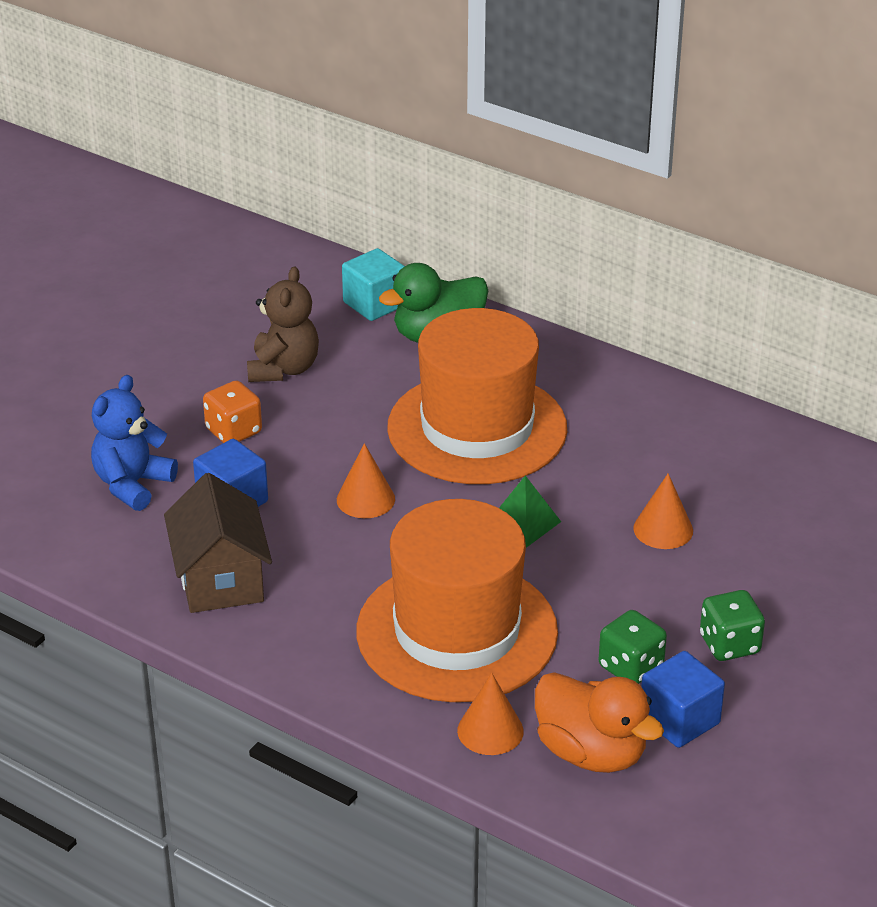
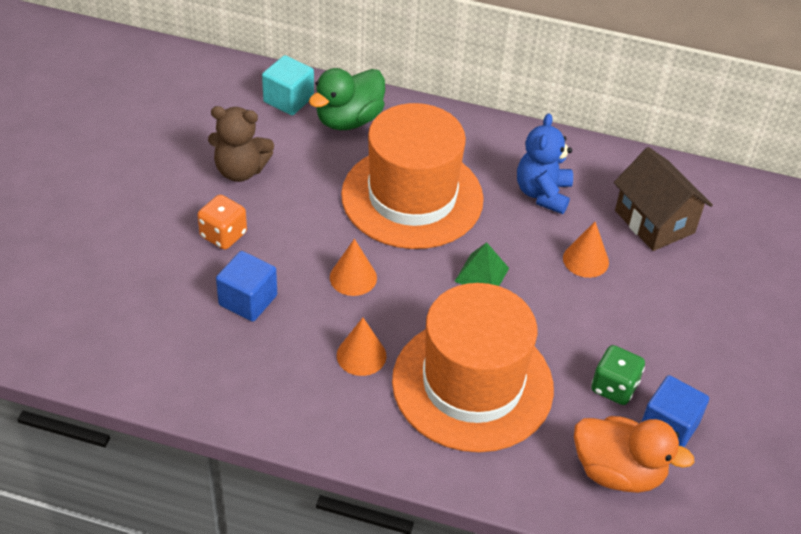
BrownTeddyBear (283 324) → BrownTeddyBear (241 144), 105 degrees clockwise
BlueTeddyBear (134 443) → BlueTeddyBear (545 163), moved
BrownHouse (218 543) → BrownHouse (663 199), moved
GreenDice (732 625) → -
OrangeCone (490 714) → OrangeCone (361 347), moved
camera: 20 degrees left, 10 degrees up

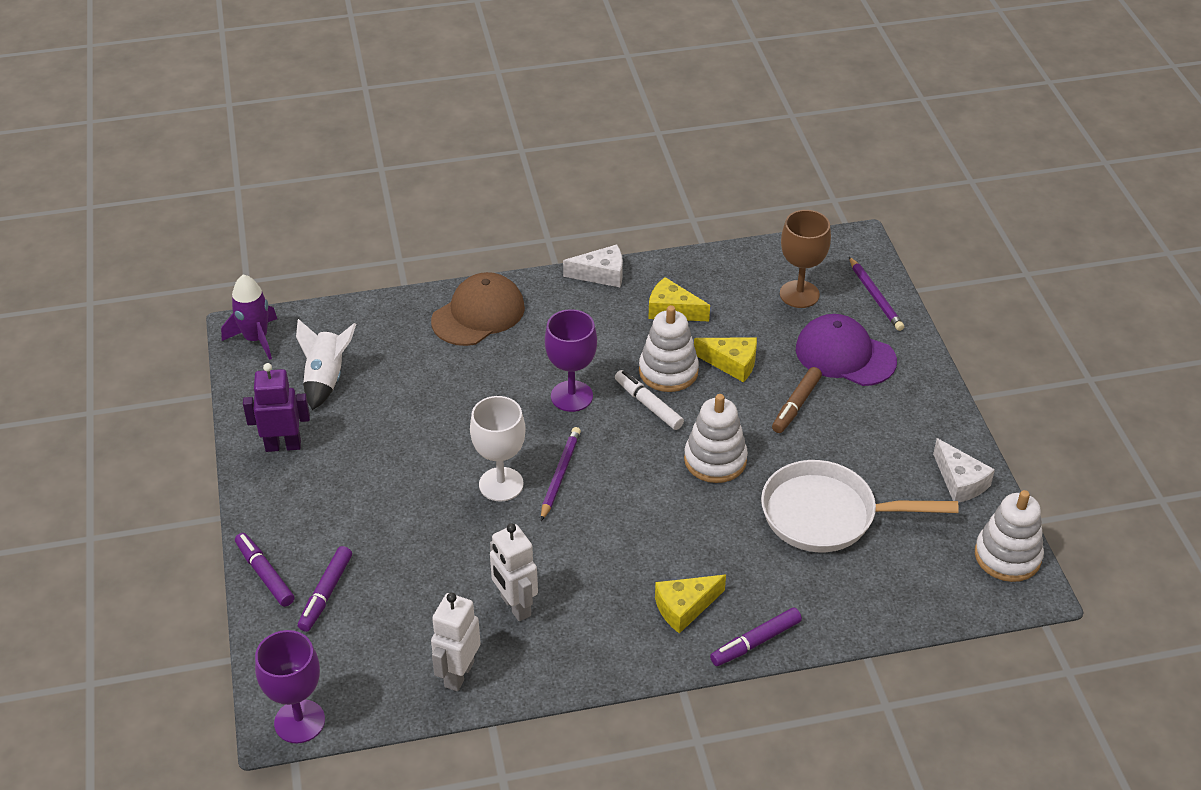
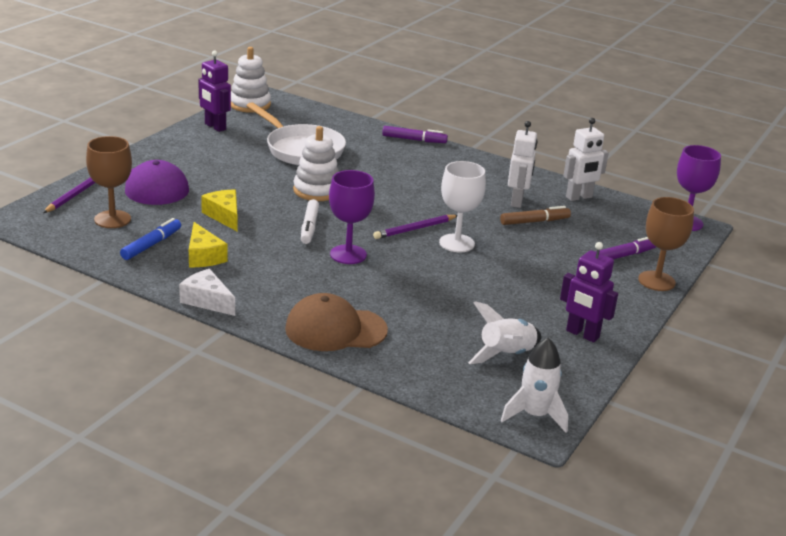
PurpleRocket (249 317) → WhiteRocket (534 385)
WhiteStackingToy (669 348) → -
BrownMarker (797 400) → BrownMarker (535 215), moved
WhiteCheese (964 470) → PurpleRobot (214 91)
PurpleMarker (264 570) → BrownGoblet (666 244)
YellowCheese (690 604) → -
- → BlueMarker (150 239)
camera: 140 degrees left, 15 degrees down

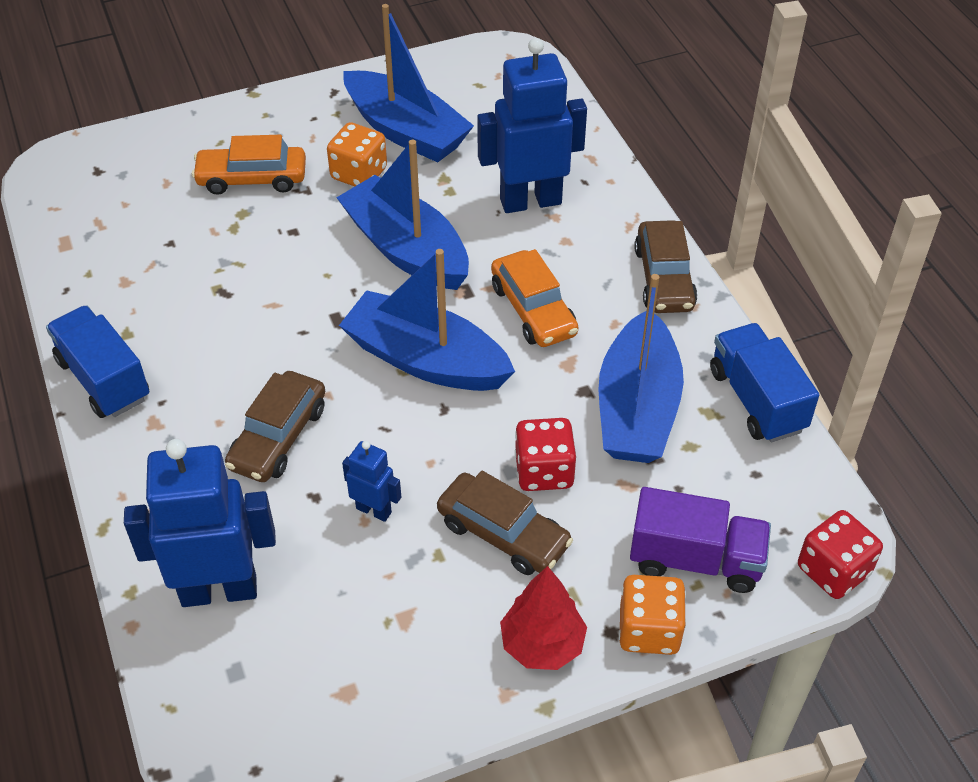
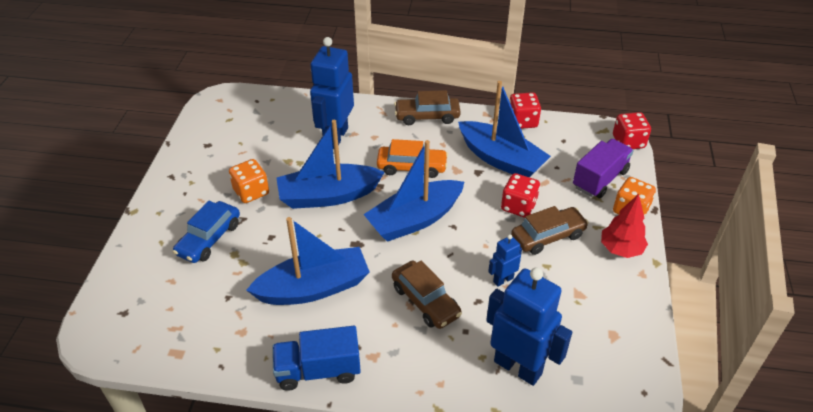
BlueBoat (408 83) → BlueBoat (308 261), moved
OrangeCar (249 165) → BlueCar (206 232)
BrownCar (666 266) → BrownCar (427 107), 150 degrees clockwise
BlueTruck (764 382) → RedDice (525 110)
BlueRobot (200 523) → BlueRobot (529 326), 105 degrees clockwise
camera: 60 degrees left, 5 degrees down

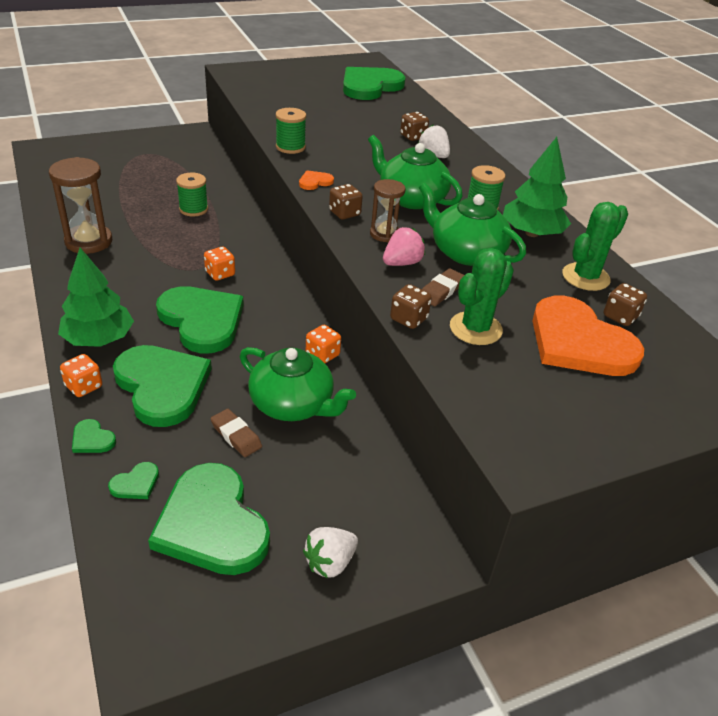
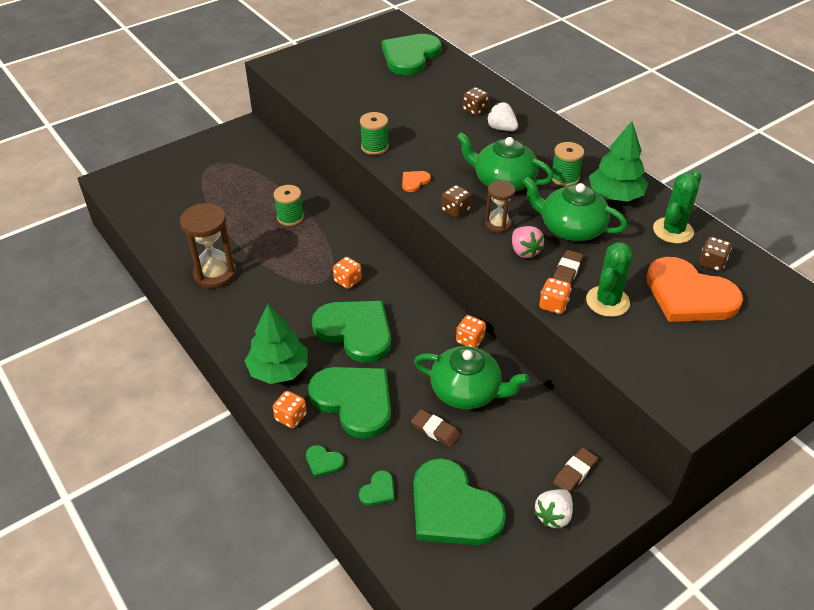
PinkStrawberry (404 246) → PinkStrawberry (528 242), 120 degrees clockwise
BrownDice (411 306) → OrangeDice (555 296)
- → BrownEraser (575 470)
camera: 10 degrees left, 5 degrees up

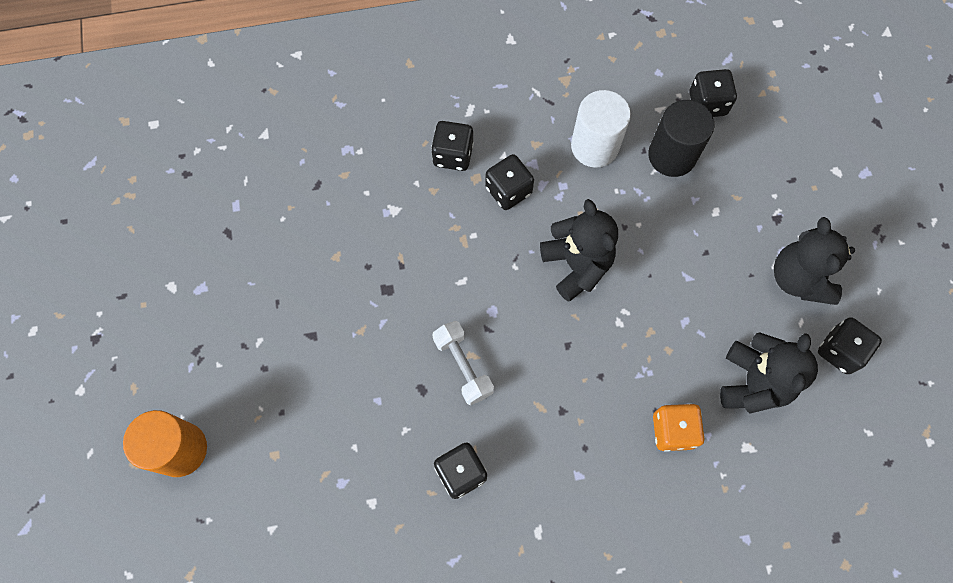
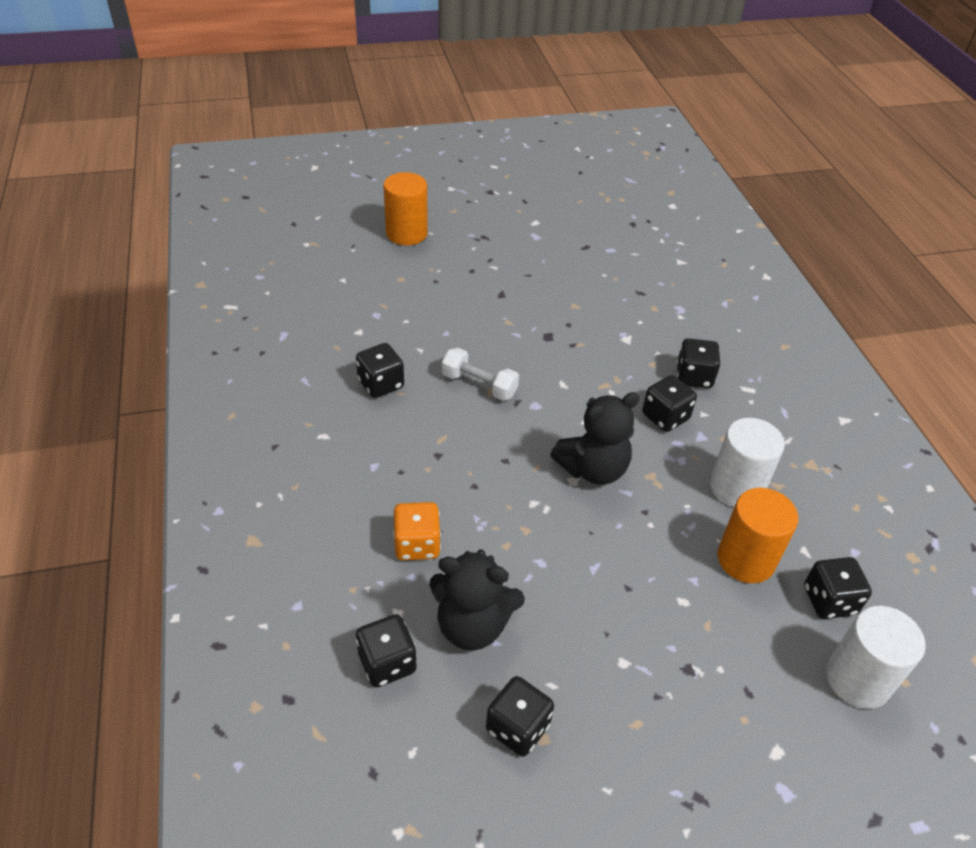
BlackCylinder (681 138) → OrangeCylinder (758 535)
BlackTeddyBear (814 261) → -
WhiteDumbbell (463 363) → WhiteDumbbell (480 374), 60 degrees clockwise
- → WhiteCylinder (876 657)
- → BlackDice (386 650)
camera: 85 degrees right, 25 degrees down

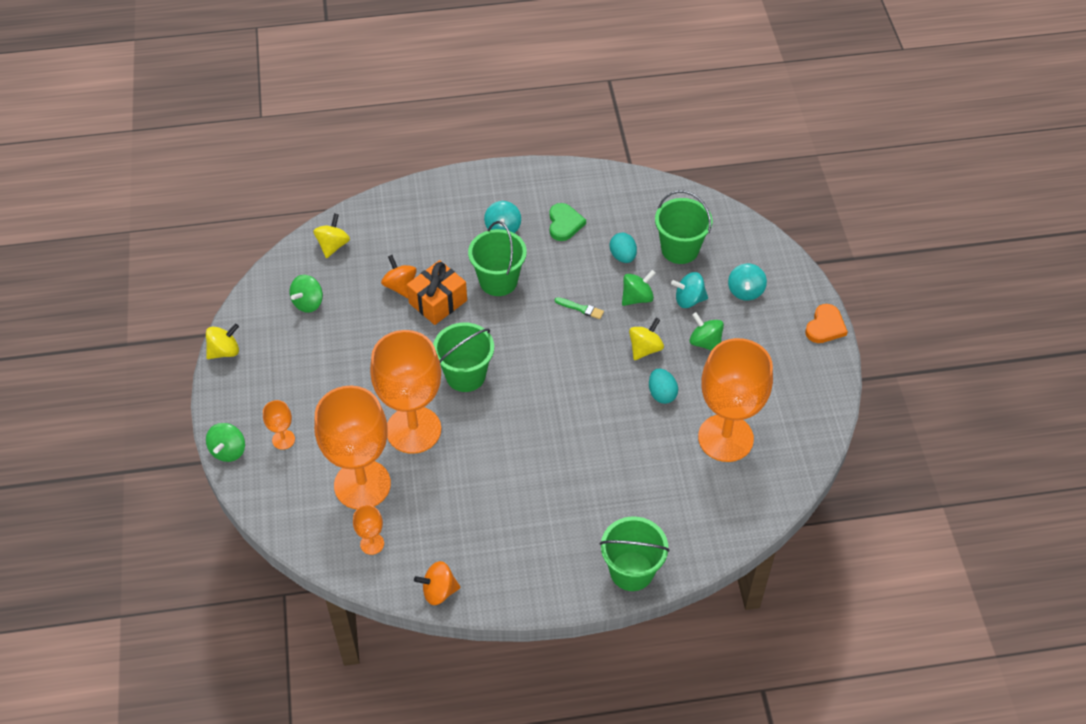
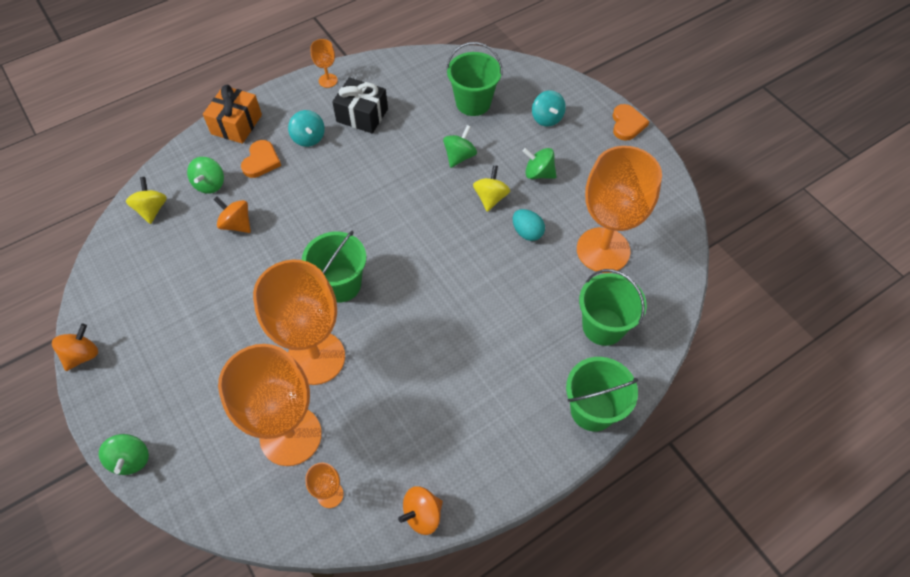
GreenHeart (567 222) → BlackGift (360 105)
GreenBucket (497 258) → GreenBucket (613 307), moved
TurquoiseEgg (623 248) → -
OrangeGift (437 292) → OrangeGift (232 114), moved
TurquoiseSpinningTop (689 290) → -
GreenSpinningTop (306 294) → GreenSpinningTop (205 175), moved
GreenBrush (579 308) → -
YellowSpinningTop (222 341) → OrangeSpinningTop (75 347)
OrangeGoblet (279 425) → OrangeGoblet (324 63), moved
- → OrangeHeart (261 159)
camera: 25 degrees left, 5 degrees up

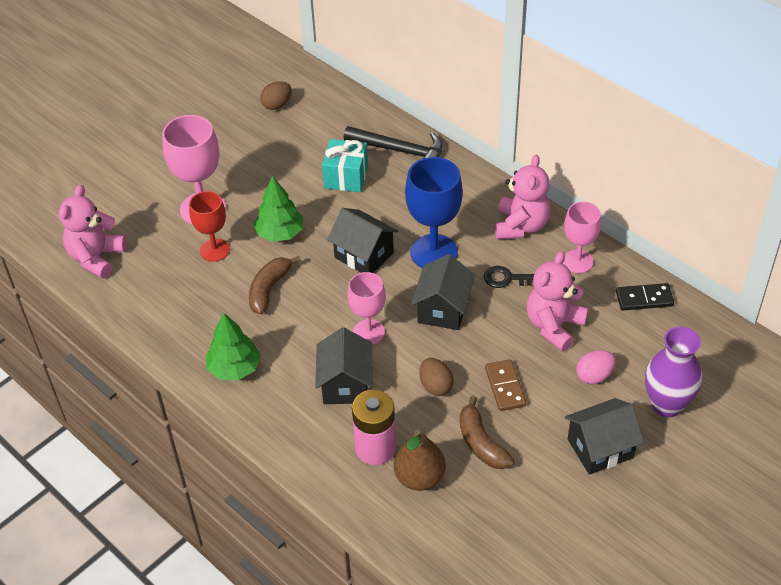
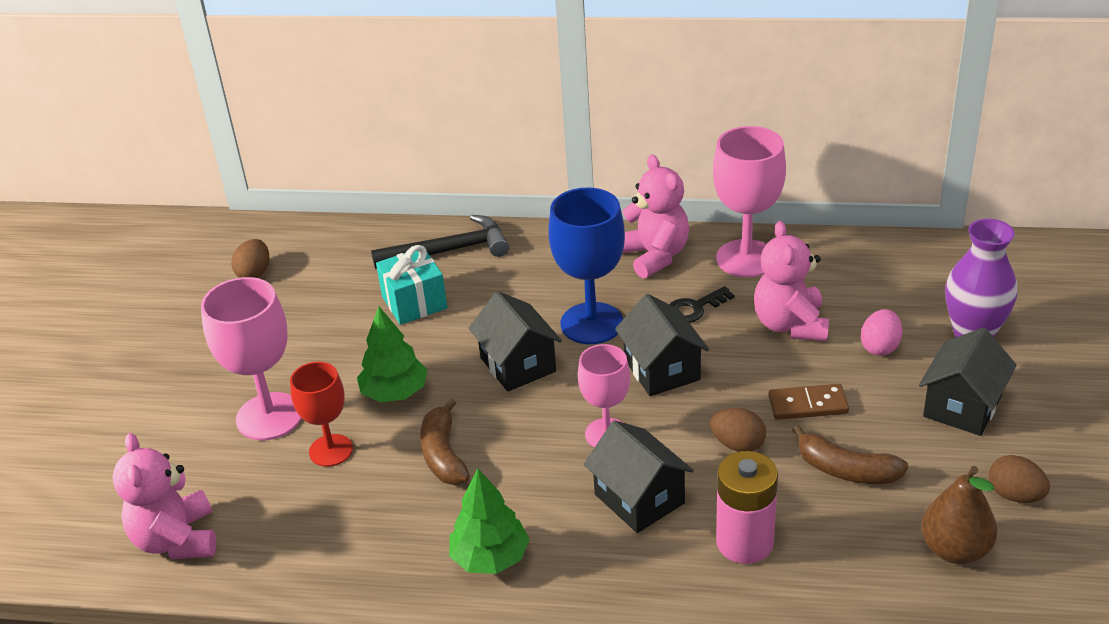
PinkGoblet (582 237) → PinkGoblet (749 201), x1.57
BlackHouse (362 240) → BlackHouse (515 341), 60 degrees clockwise
BlackDomino (645 297) → -
BrownDomino (506 385) → BrownDomino (808 402), 45 degrees counterclockwise
BrownPear (420 460) → BrownPear (959 515), moved
- → BrownEgg (1019 479)
camera: 35 degrees left, 10 degrees down

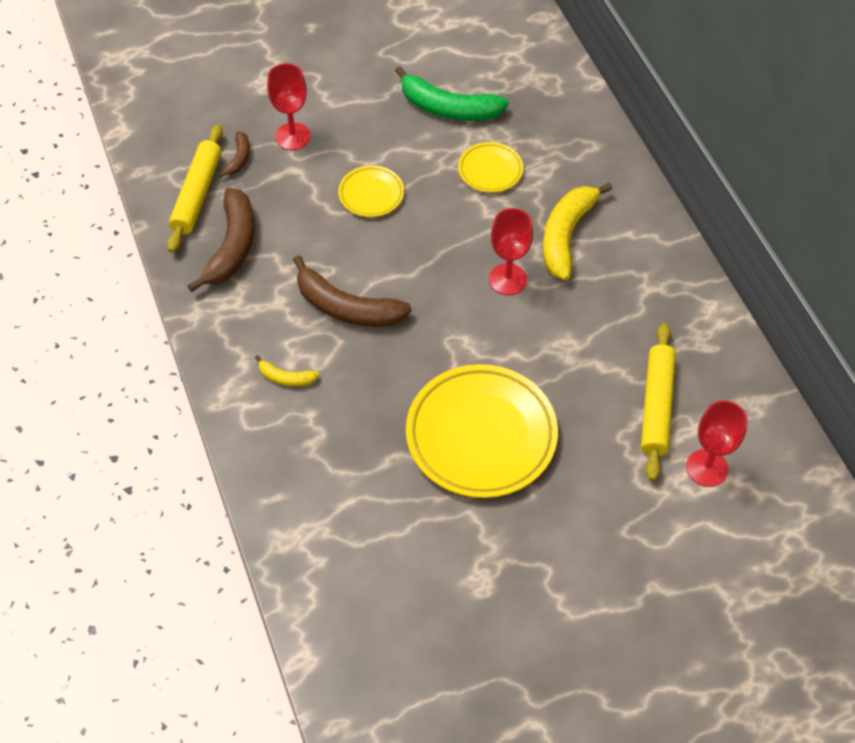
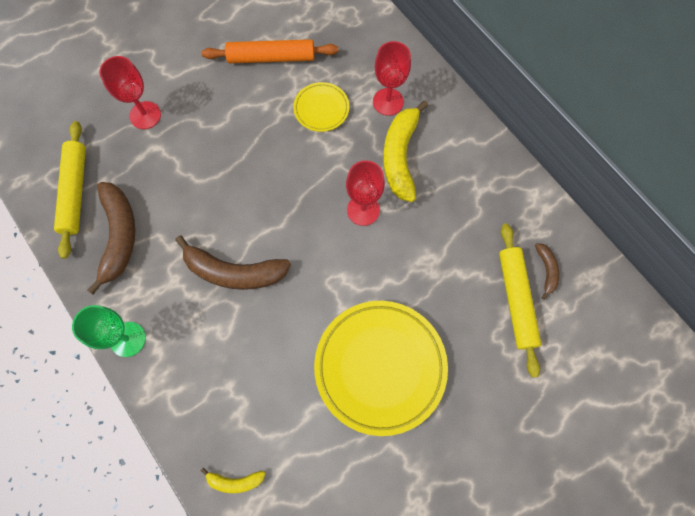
GreenBanana (452 93) → OrangeRollingPin (269 51)
BrownBanana (234 154) → BrownBanana (547 271), moved
YellowPlate (371 191) → -
YellowBanana (287 370) → YellowBanana (233 480), moved
RedGoblet (716 443) → RedGoblet (392 78), moved
- → GreenGoblet (109 331)
camera: 15 degrees left, 15 degrees up

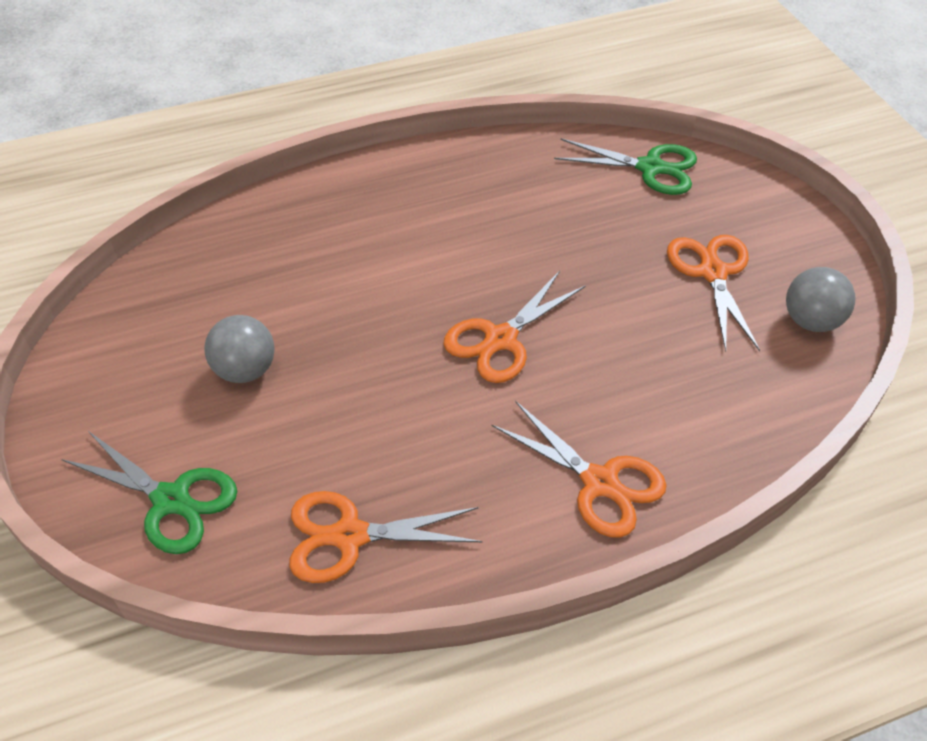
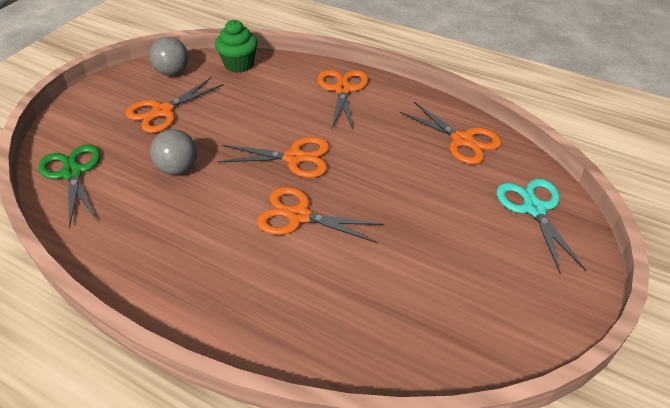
GreyBall (239 349) → GreyBall (173 152), moved
GreenScissors (149 492) → TurquoiseScissors (541 226)
- → GreenCupcake (236 46)
- → OrangeScissors (320 215)
camera: 130 degrees left, 5 degrees down

